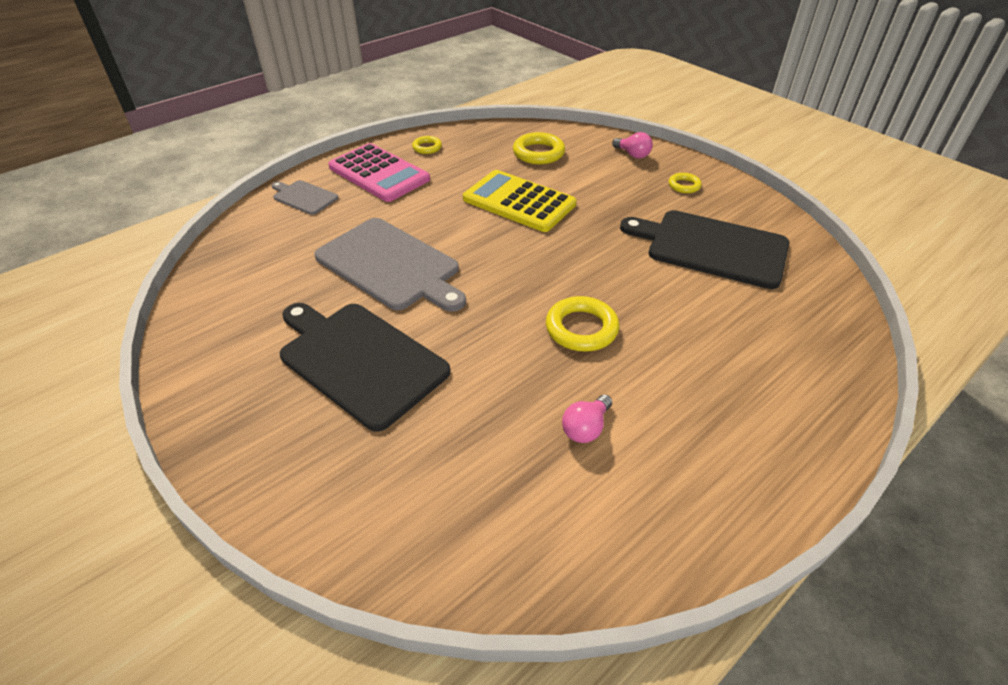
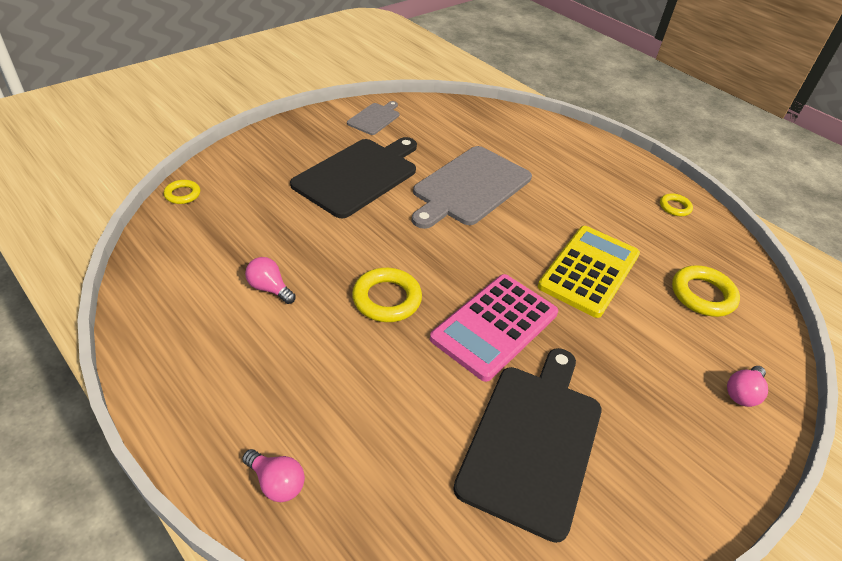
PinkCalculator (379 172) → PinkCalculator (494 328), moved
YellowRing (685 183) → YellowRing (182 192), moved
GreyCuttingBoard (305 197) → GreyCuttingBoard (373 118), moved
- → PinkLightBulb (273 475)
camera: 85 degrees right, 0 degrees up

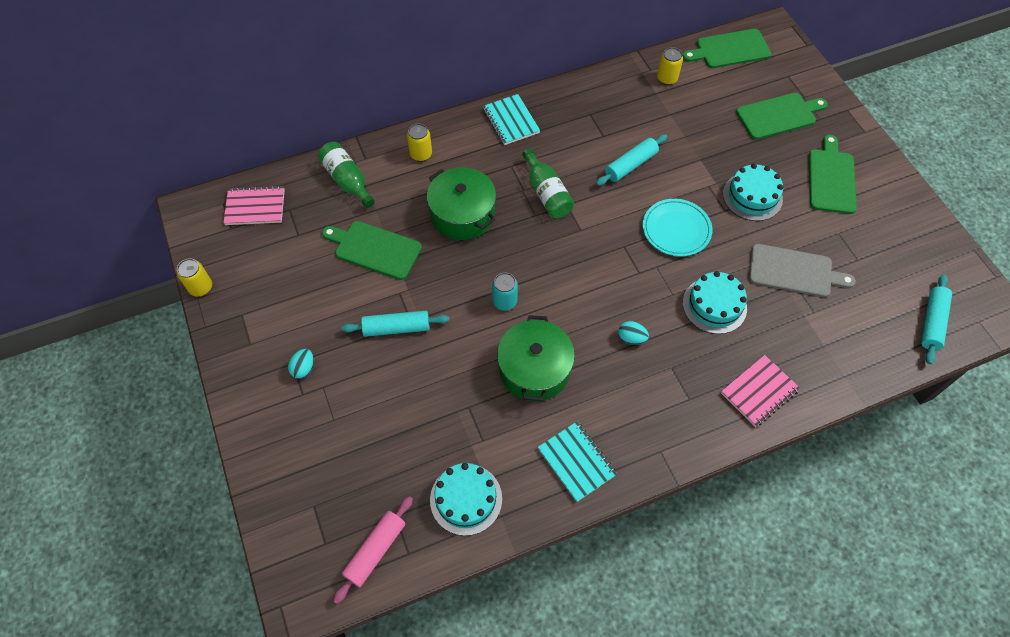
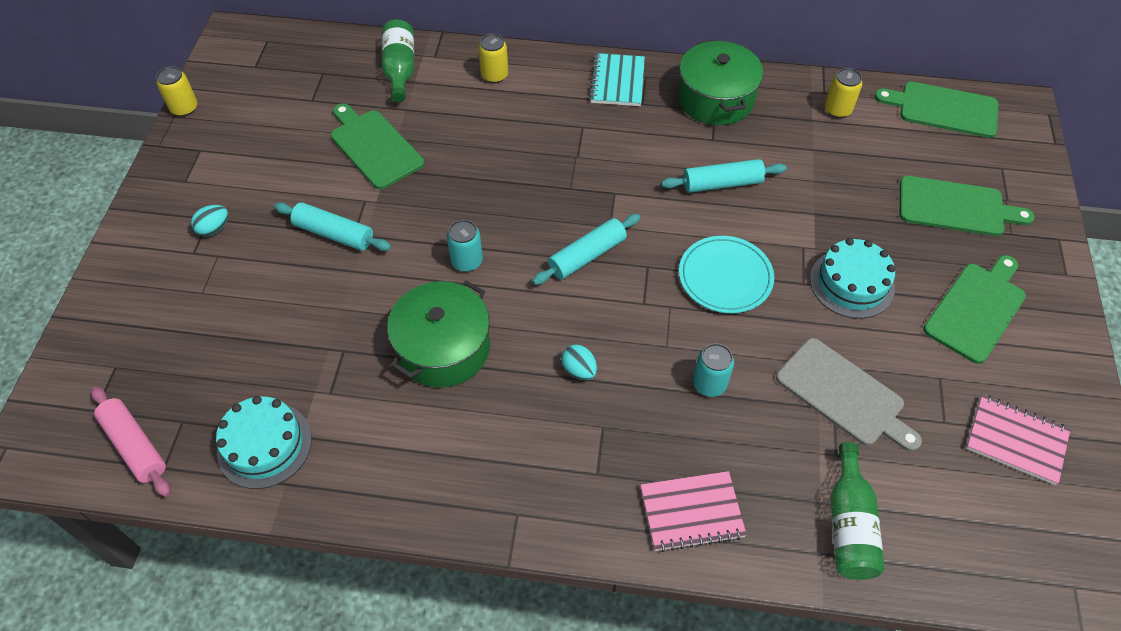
GreenBottle (548 183) → GreenBottle (857 511), moved
GreenPot (461 203) → GreenPot (720 82), moved
PinkNotebook (254 205) → PinkNotebook (1018 439), moved
TurquoiseCake (715 302) → TurquoiseCan (713 370)
TurquoiseRollingPin (936 319) → TurquoiseRollingPin (586 249), moved
TurquoiseNotebook (577 461) → -
PinkRollingPin (373 550) → PinkRollingPin (130 442), 75 degrees clockwise
camera: 30 degrees right, 5 degrees down

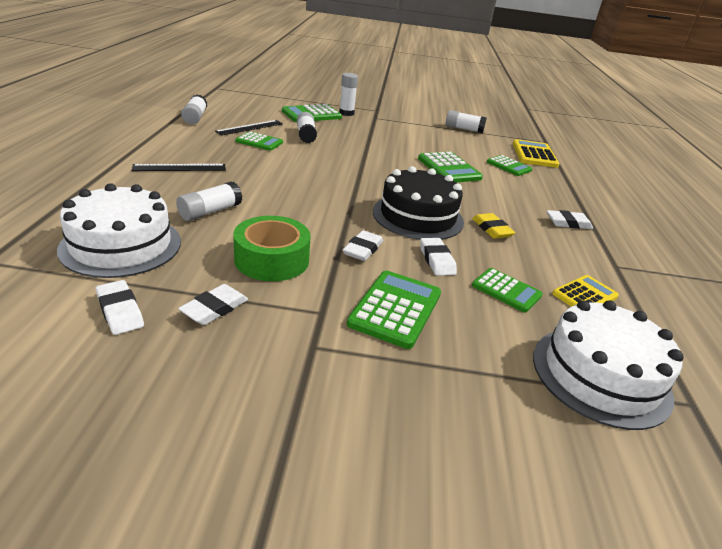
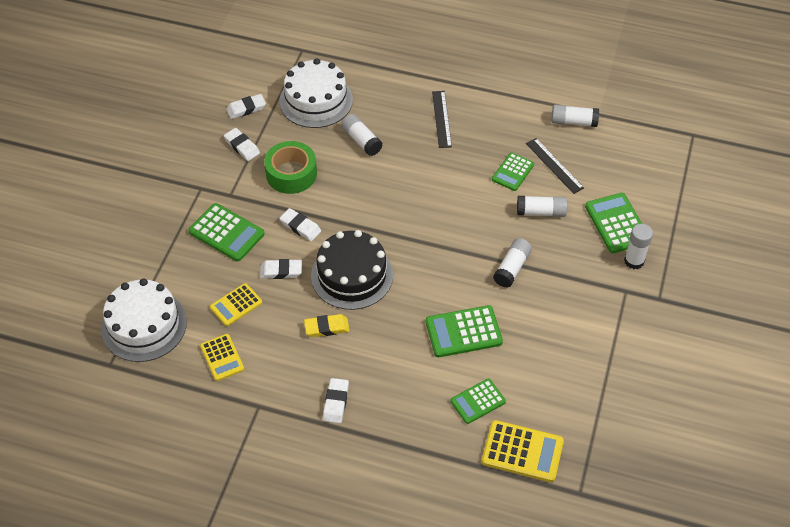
WhiteGlueStick (466 121) → WhiteGlueStick (512 263), moved
GreenCalculator (507 290) → YellowCalculator (236 304)
camera: 105 degrees right, 20 degrees up

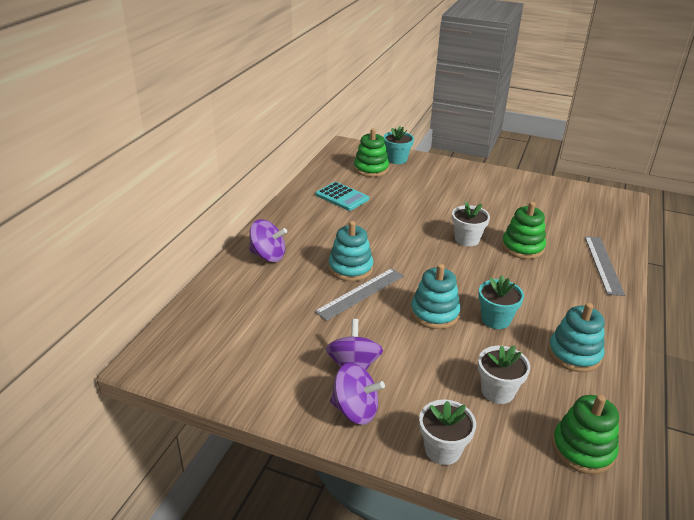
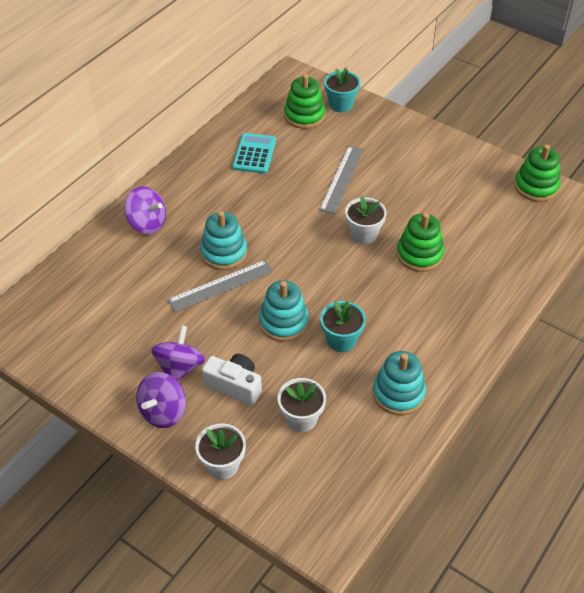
TurquoiseCalculator (342 196) → TurquoiseCalculator (254 153), 135 degrees counterclockwise
GreyRuler (605 266) → GreyRuler (341 180), moved
PurpleSpinningTop (357 394) → PurpleSpinningTop (161 400), 90 degrees clockwise
GreenStackingToy (585 434) → GreenStackingToy (537 173), moved
- → WhiteCamera (232 379)
camera: 15 degrees right, 15 degrees up

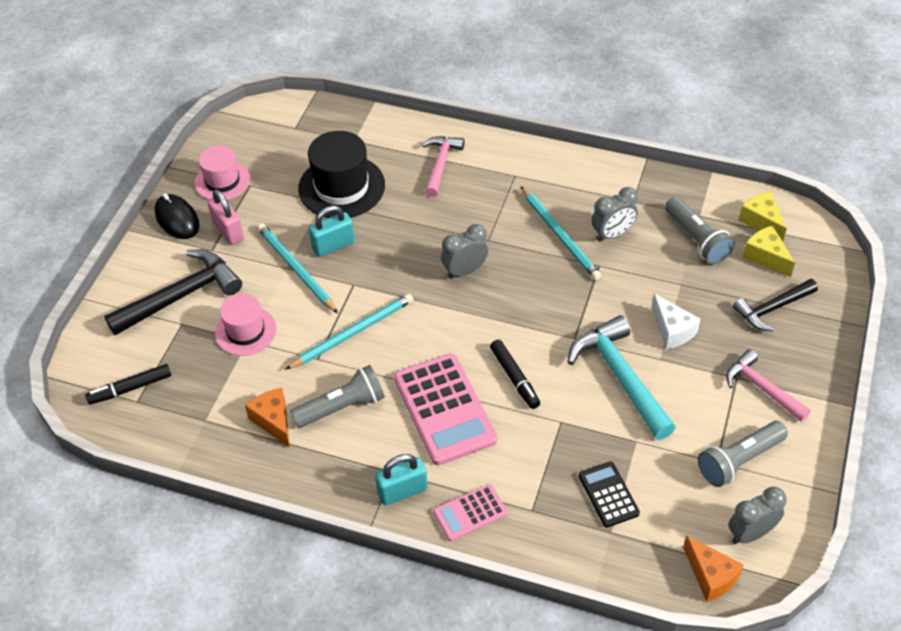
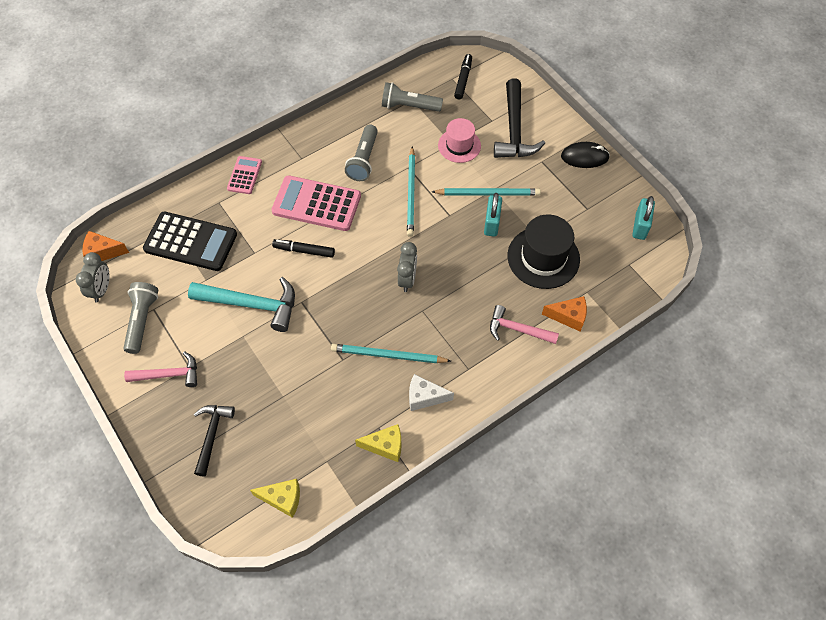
PinkHammer (443 166) → PinkHammer (524 324), 150 degrees clockwise
PinkHat (222 172) → -
GreyClock (615 214) → -
PinkPadlock (225 217) → -
GreyFlashlight (700 230) → GreyFlashlight (412 97), moved
YellowCheese (769 251) → YellowCheese (378 443), moved
WhiteCheese (676 322) → WhiteCheese (431 392), moved
OrangeCheese (267 418) → OrangeCheese (564 313), moved
TurquoisePadlock (401 479) → TurquoisePadlock (643 218), moved
BlackCalculator (609 494) → BlackCalculator (190 241), x1.86
camera: 125 degrees right, 10 degrees up

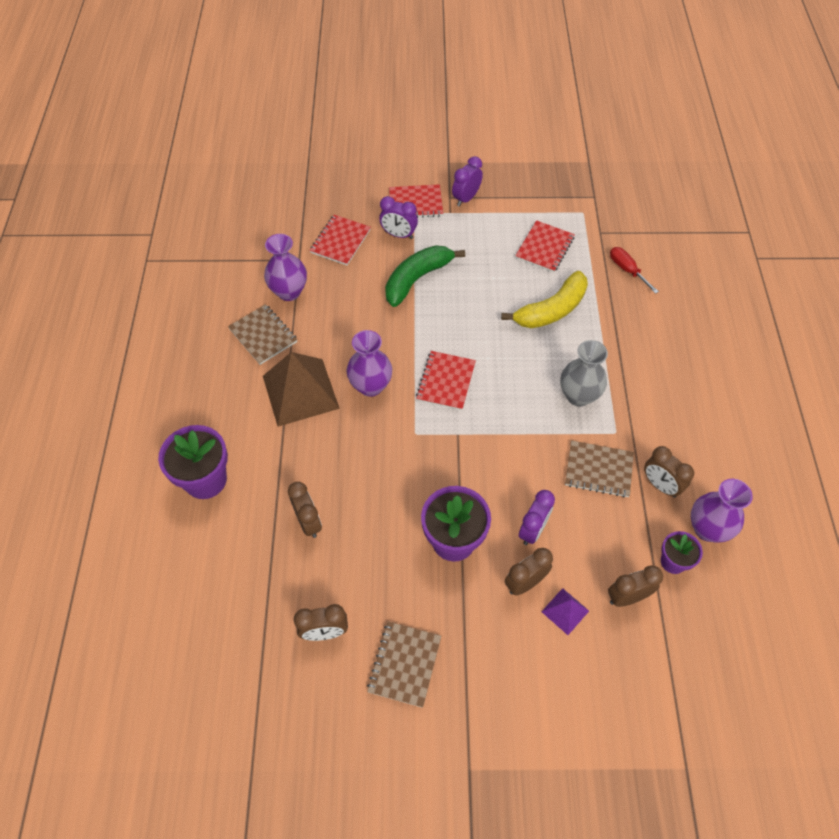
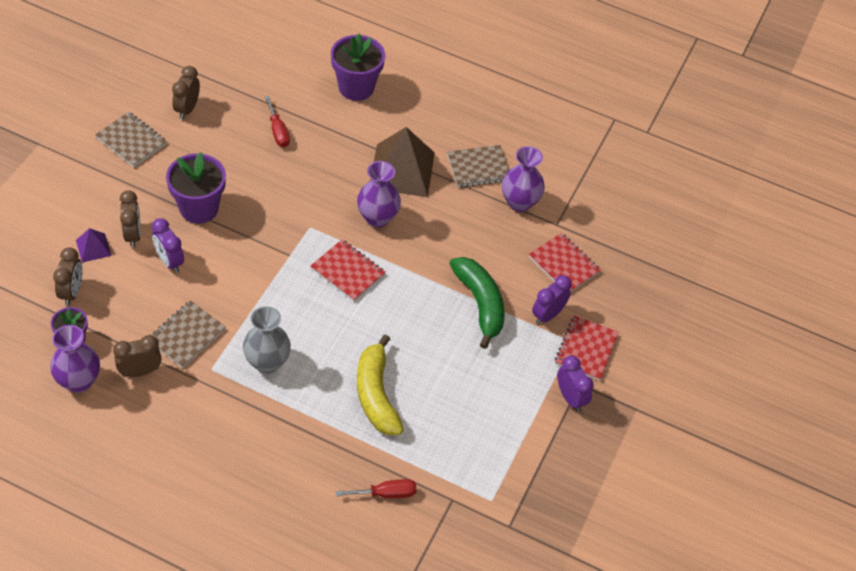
RedNotebook (545 246) → -
BrownClock (305 510) → RedScrewdriver (277 121)
camera: 110 degrees right, 5 degrees down

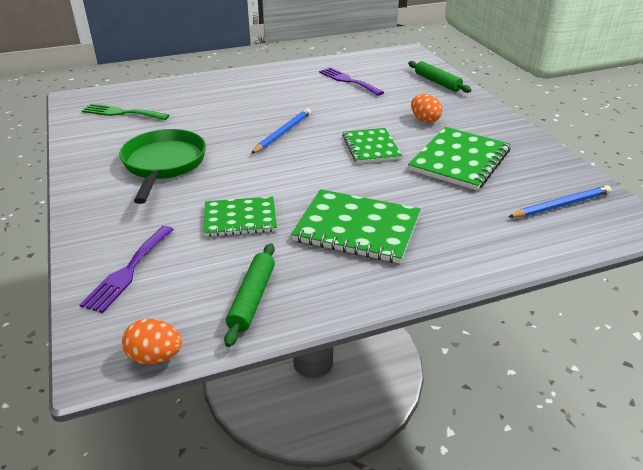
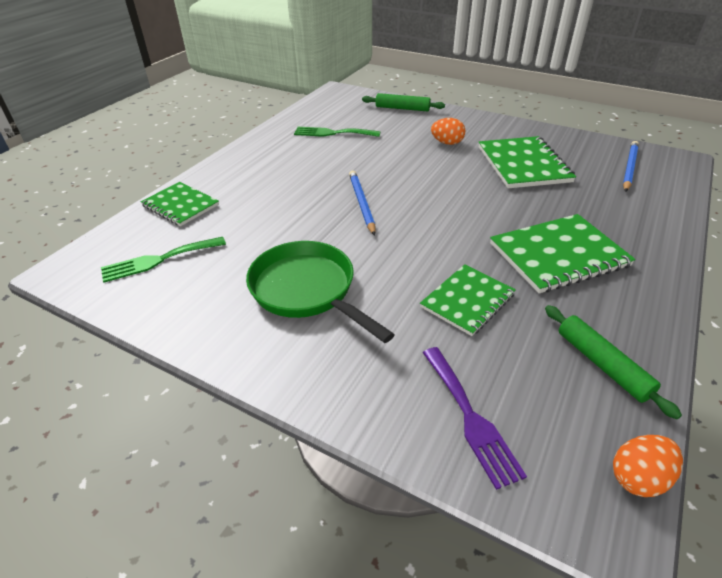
PurpleFork (351 81) → GreenFork (337 132)
GreenNotebook (372 145) → GreenNotebook (180 204), moved
camera: 40 degrees left, 5 degrees up

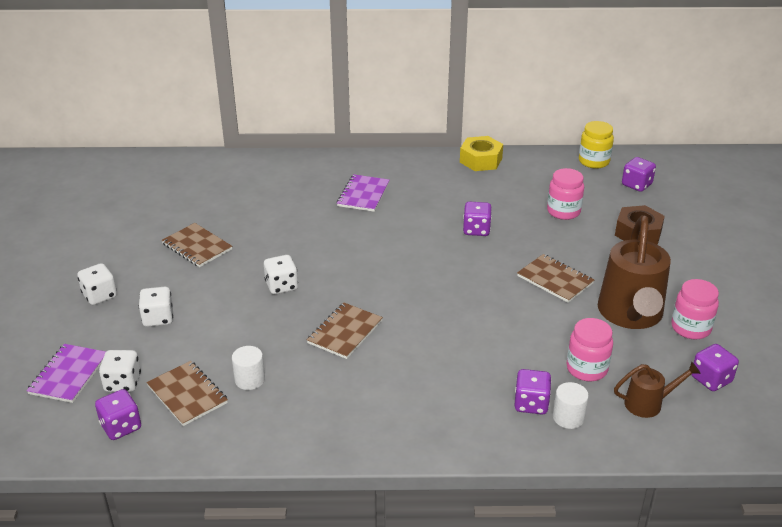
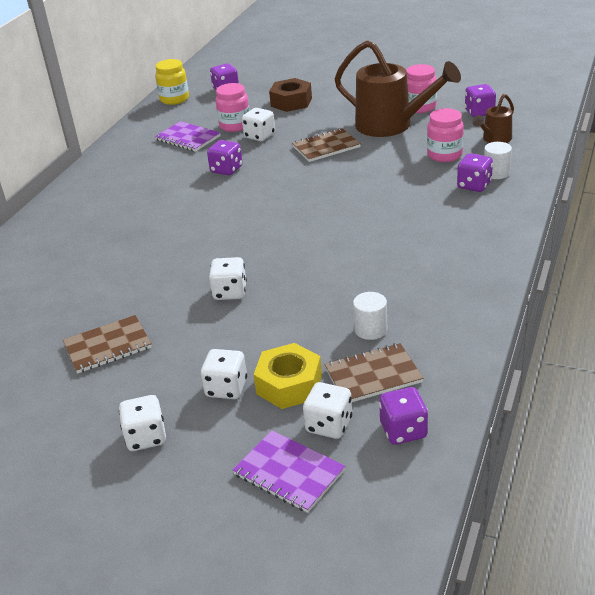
YellowNut (481 153) → YellowNut (288 376), moved
PurpleNotebook (363 193) → PurpleNotebook (188 136), moved
BrownNotebook (345 331) → -
BrownWateringCan (657 390) → BrownWateringCan (493 118), 150 degrees counterclockwise
- → WhiteDice (258 124)
camera: 65 degrees left, 0 degrees up

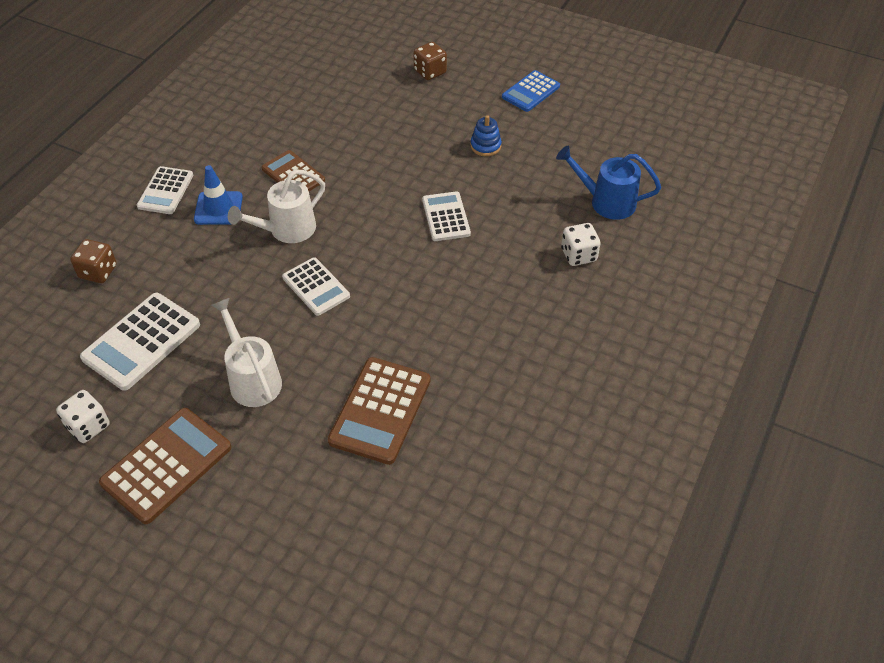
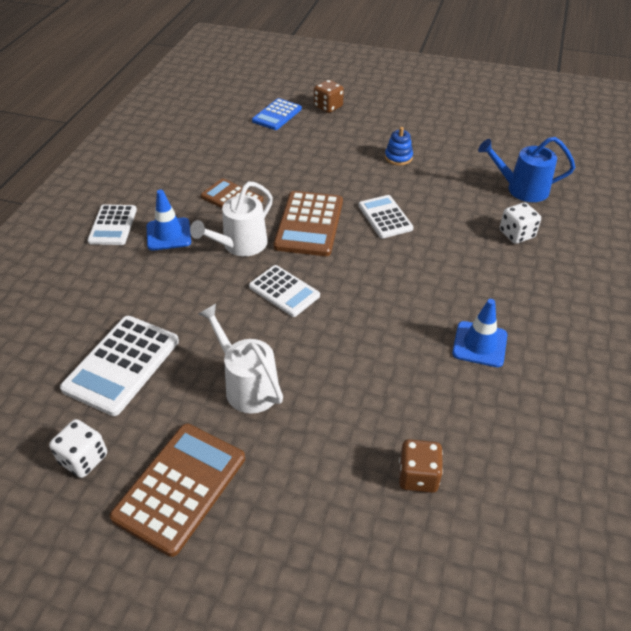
BlueCalculator (531 91) → BlueCalculator (277 114), moved
BrownDice (93 261) → BrownDice (421 466), moved
BrownCalculator (379 411) → BrownCalculator (308 223), moved
- → BlueTrafficCone (479 333)
camera: 10 degrees left, 5 degrees down

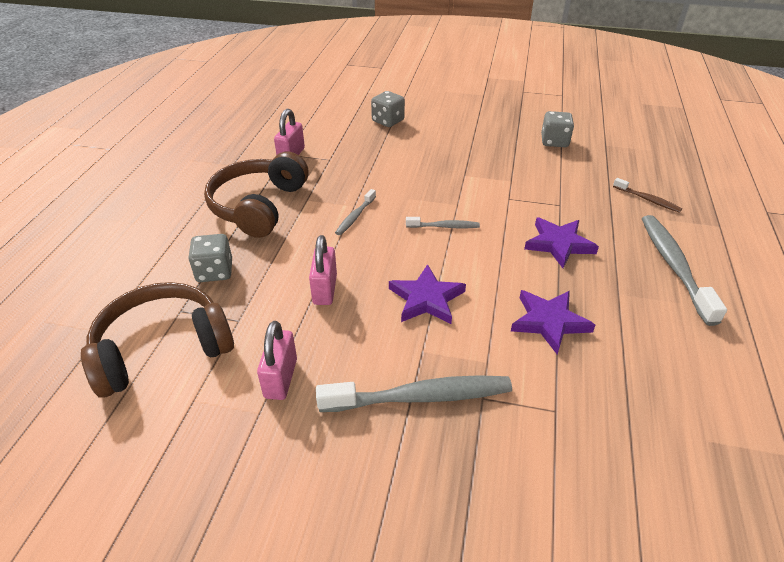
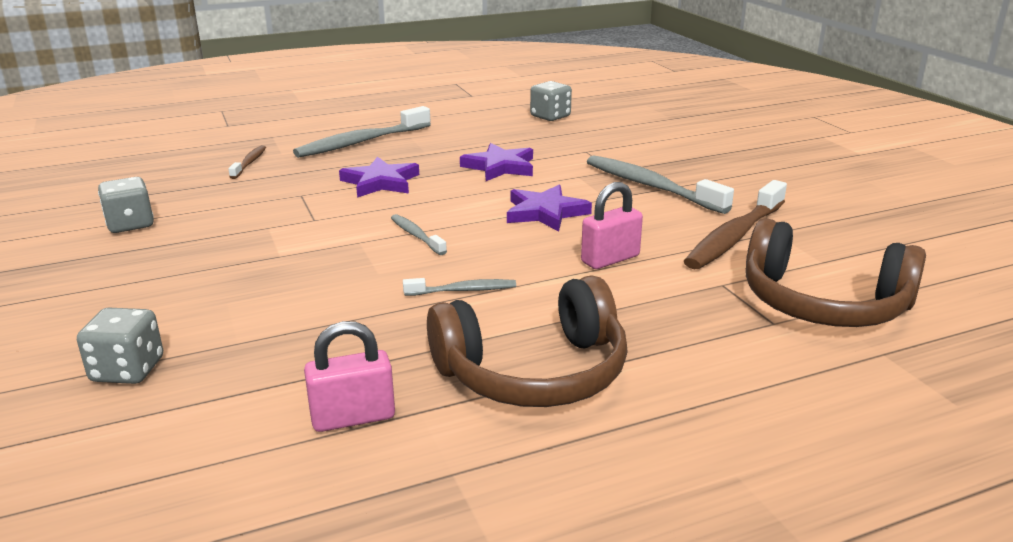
GreyDice (210 258) → GreyDice (551 101), moved
PinkPadlock (277 360) → BrownToothbrush (735 224)
camera: 125 degrees left, 15 degrees down

